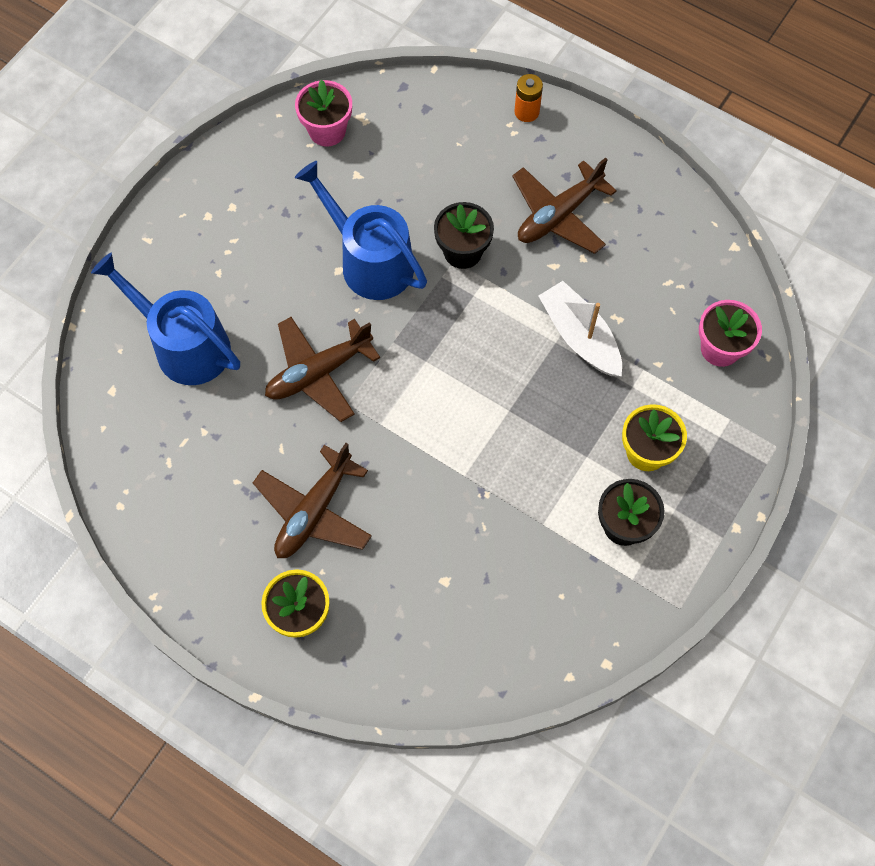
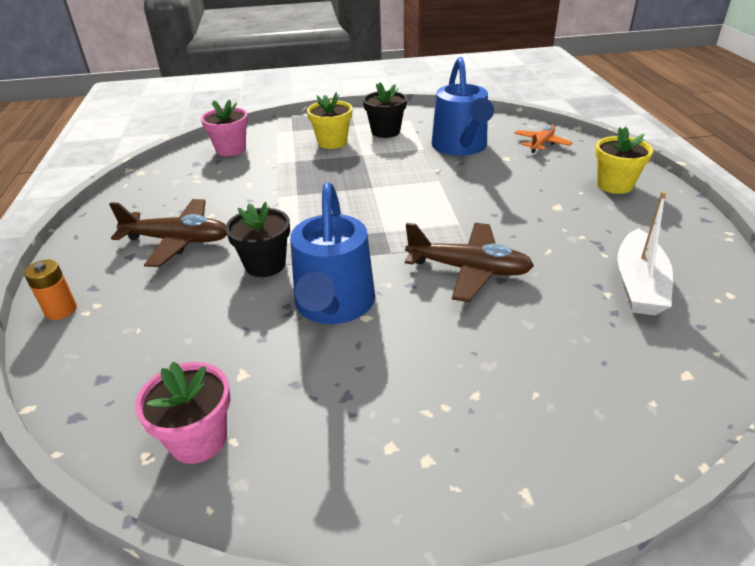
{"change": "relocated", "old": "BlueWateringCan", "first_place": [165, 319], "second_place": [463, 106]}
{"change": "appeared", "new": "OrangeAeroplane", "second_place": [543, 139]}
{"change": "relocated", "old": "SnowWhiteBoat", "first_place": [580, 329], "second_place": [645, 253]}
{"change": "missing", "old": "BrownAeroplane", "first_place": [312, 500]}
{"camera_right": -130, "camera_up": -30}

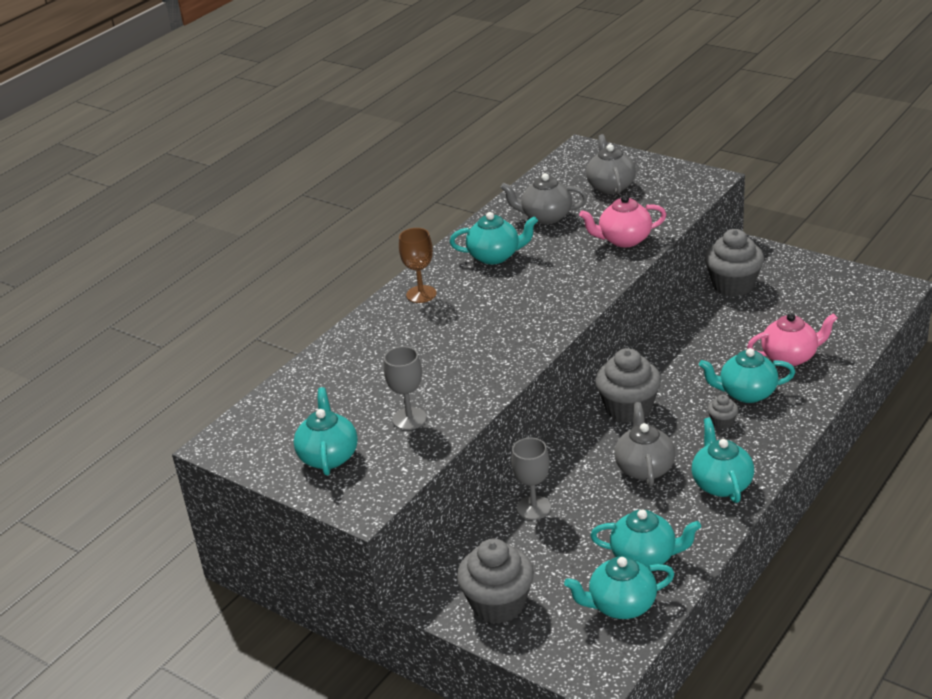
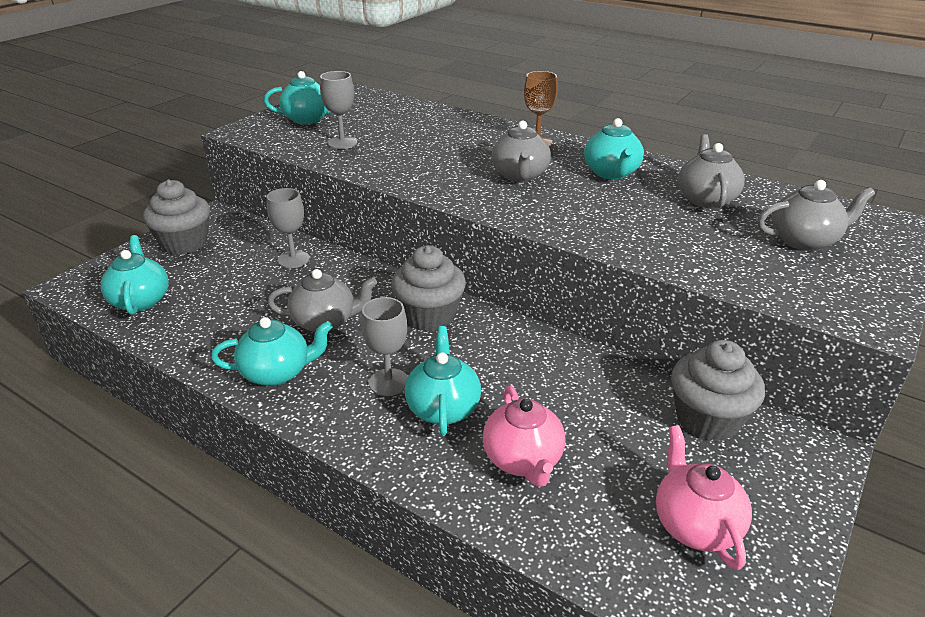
{"change": "exchanged", "old": "AshGreyMuffin", "new": "AshGreyChalice", "first_place": [722, 412], "second_place": [384, 346]}
{"change": "appeared", "new": "AshGreyTeaPot", "second_place": [521, 151]}
{"change": "relocated", "old": "PinkTeaPot", "first_place": [623, 221], "second_place": [704, 497]}
{"change": "missing", "old": "TealTeaPot", "first_place": [645, 539]}
{"camera_right": 85, "camera_up": 0}

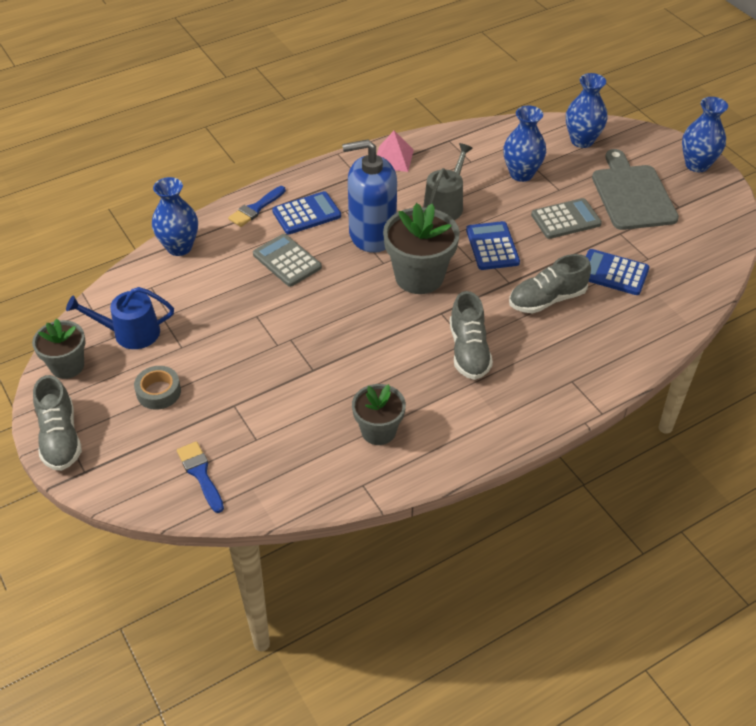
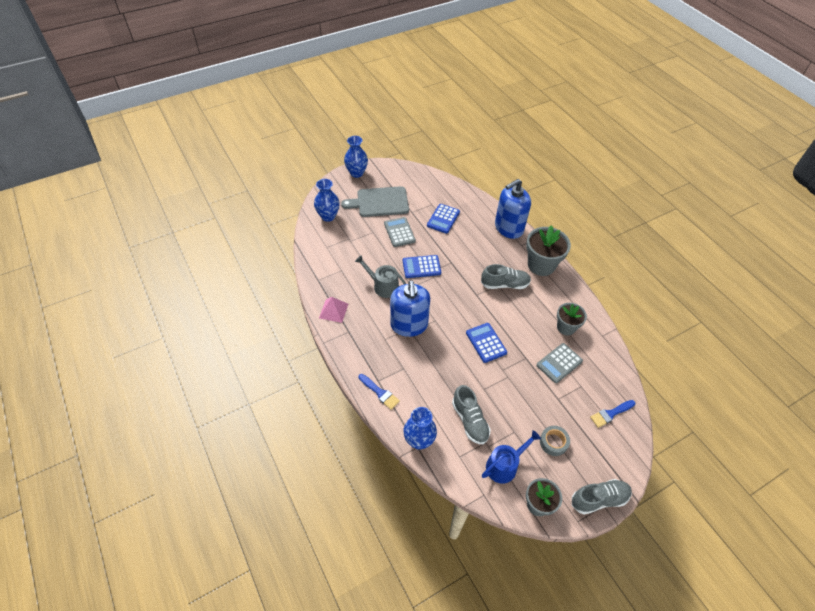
{"change": "relocated", "old": "AshGreyLaceUpShoe", "first_place": [550, 283], "second_place": [471, 414]}
{"change": "relocated", "old": "BlueAddingMachine", "first_place": [306, 212], "second_place": [486, 343]}
{"change": "spun", "old": "BlueWateringCan", "first_place": [120, 318], "second_place": [511, 457], "degrees": -120}
{"change": "appeared", "new": "BluePumpBottle", "second_place": [513, 209]}
{"change": "relocated", "old": "AshGreyFlowerPot", "first_place": [421, 248], "second_place": [548, 250]}
{"change": "relocated", "old": "AshGreyAddingMachine", "first_place": [287, 260], "second_place": [560, 363]}
{"change": "missing", "old": "BlueVase", "first_place": [524, 144]}
{"camera_right": -90, "camera_up": 5}

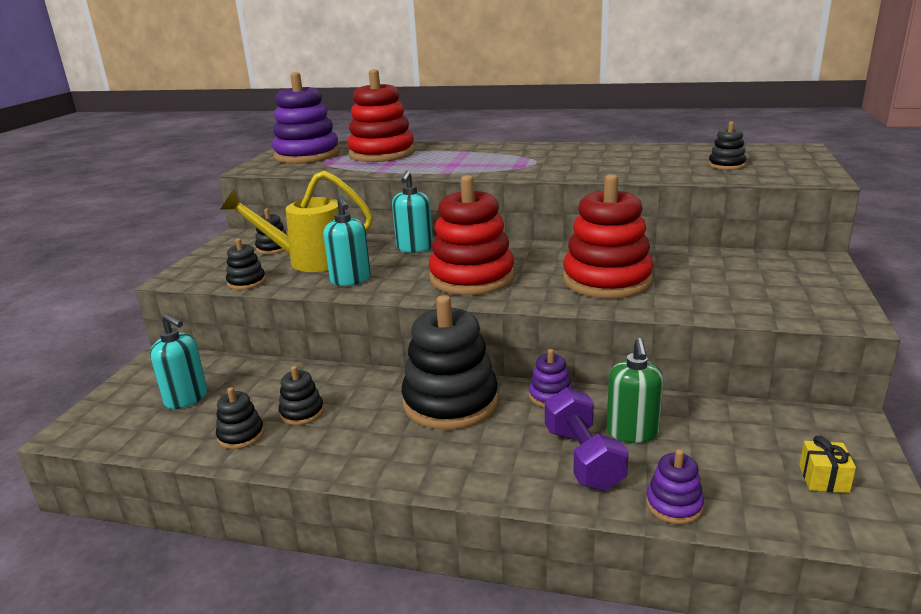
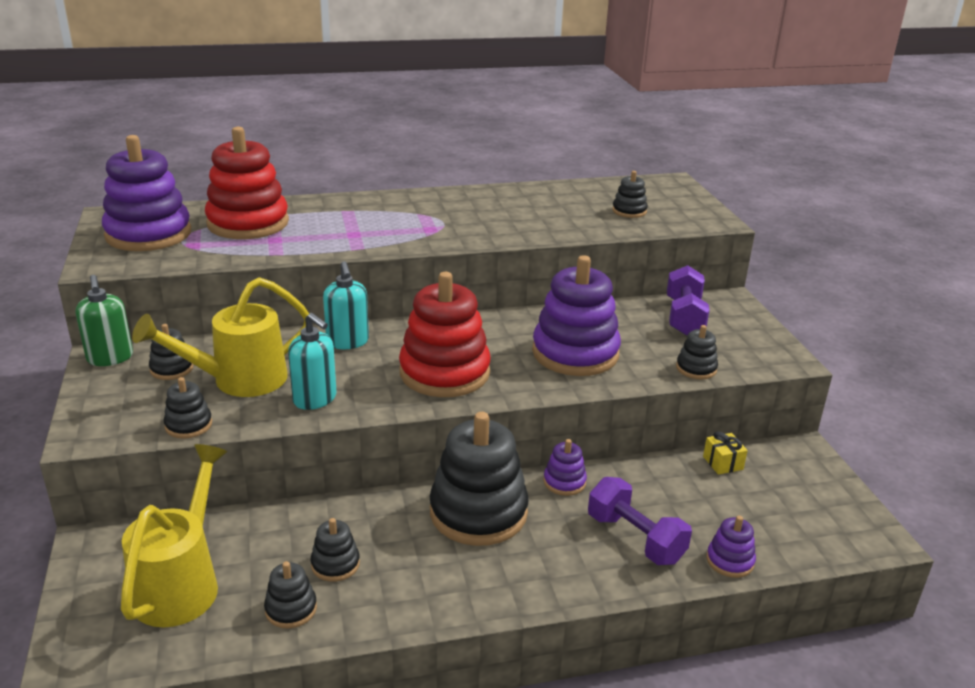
{"change": "relocated", "old": "EmeraldPumpBottle", "first_place": [635, 390], "second_place": [104, 320]}
{"change": "exchanged", "old": "TealPumpBottle", "new": "YellowWateringCan", "first_place": [178, 361], "second_place": [174, 535]}
{"change": "colour", "old": "RedRingStacker", "new": "VioletRingStacker", "first_place": [608, 236], "second_place": [576, 315]}
{"change": "appeared", "new": "VioletHandWeight", "second_place": [688, 300]}
{"change": "appeared", "new": "BlackRingStacker", "second_place": [697, 352]}
{"change": "relocated", "old": "YellowPresent", "first_place": [827, 464], "second_place": [725, 453]}
{"camera_right": -30, "camera_up": 5}

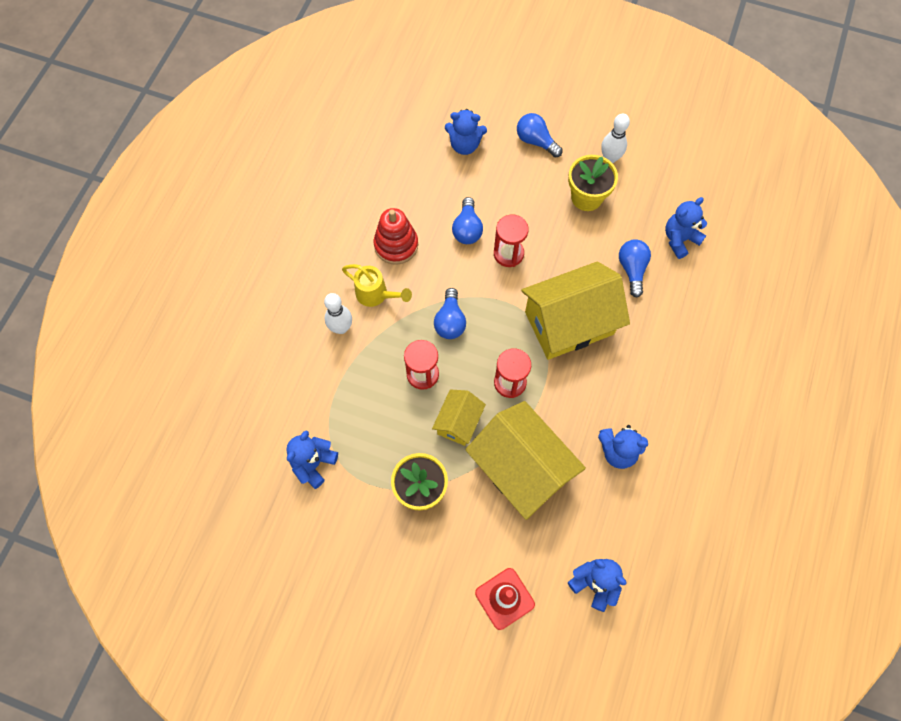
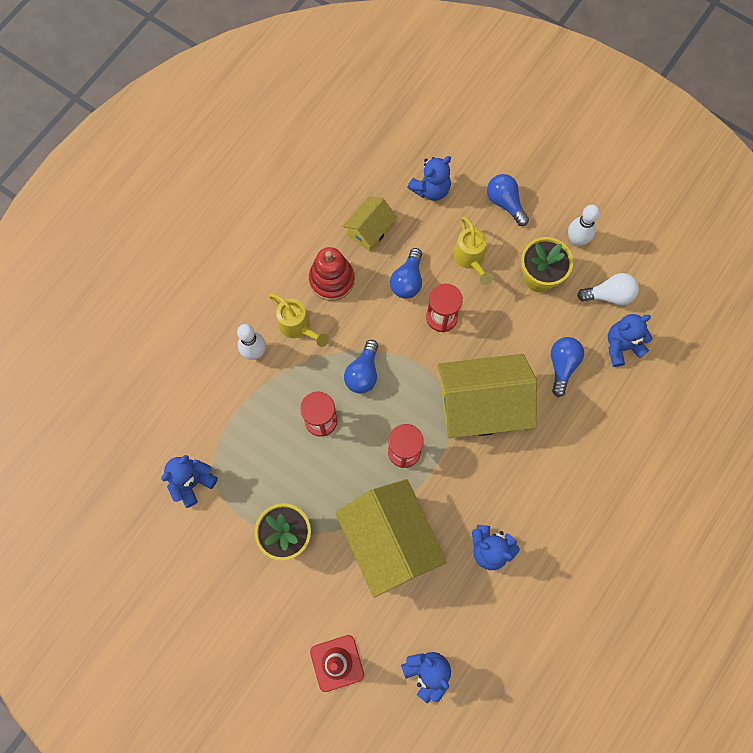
{"change": "relocated", "old": "YellowCottage", "first_place": [459, 418], "second_place": [370, 224]}
{"change": "spun", "old": "BlueTeddyBear", "first_place": [466, 132], "second_place": [429, 178], "degrees": -60}
{"change": "appeared", "new": "YellowWateringCan", "second_place": [473, 250]}
{"change": "appeared", "new": "SnowWhiteLightbulb", "second_place": [608, 289]}
{"camera_right": 15, "camera_up": 5}

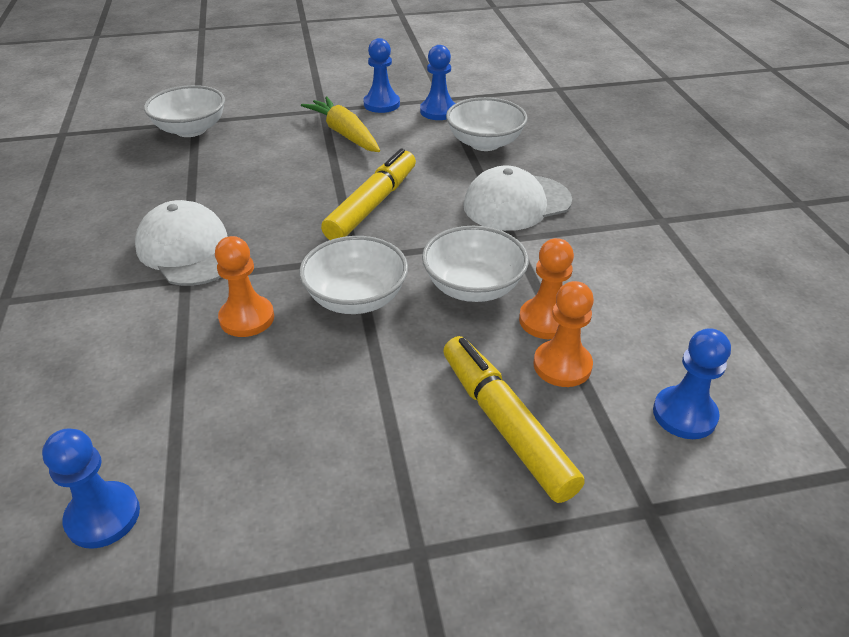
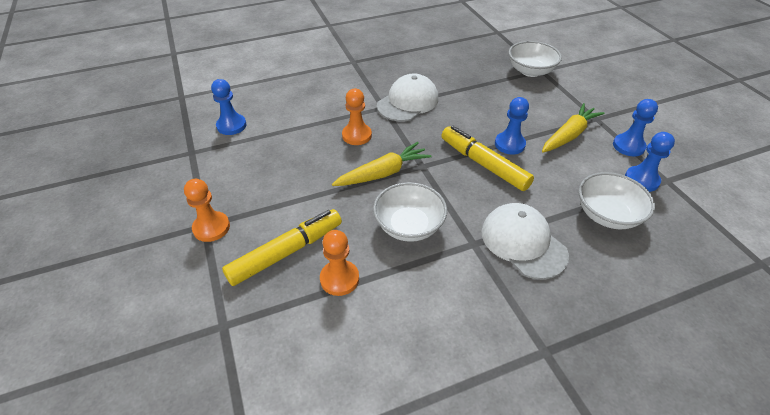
{"change": "relocated", "old": "OrangePawn", "first_place": [546, 288], "second_place": [207, 210]}
{"change": "exchanged", "old": "SnowWhiteBowl", "new": "YellowRootVegetable", "first_place": [353, 275], "second_place": [382, 164]}
{"change": "spun", "old": "YellowMarkerPen", "first_place": [368, 194], "second_place": [487, 158], "degrees": -150}
{"change": "relocated", "old": "BluePawn", "first_place": [692, 383], "second_place": [512, 126]}
{"camera_right": 80, "camera_up": 5}

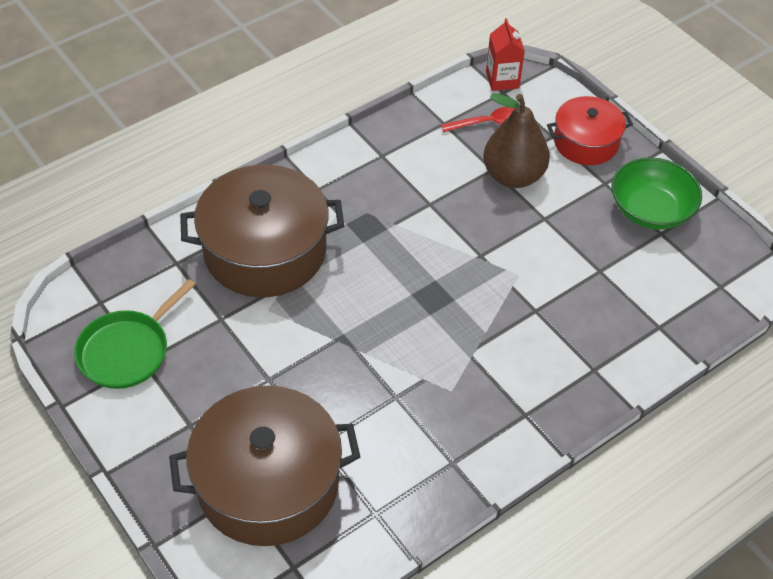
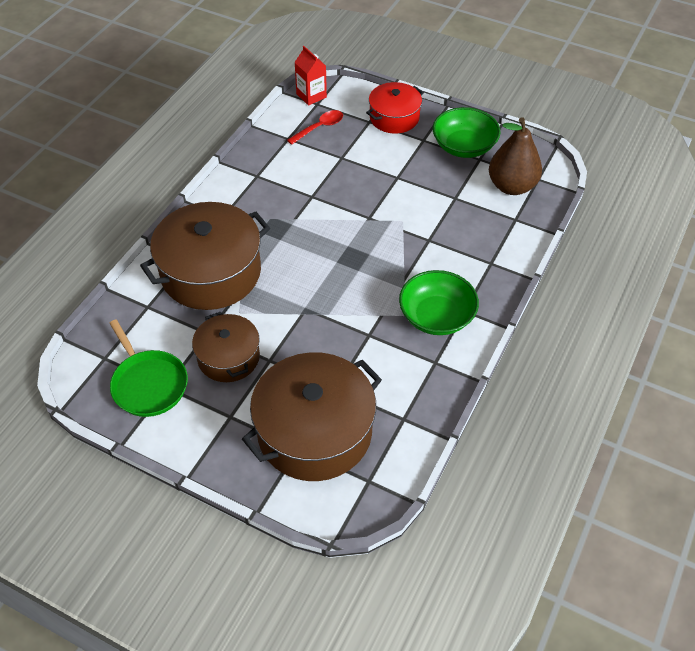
{"change": "spun", "old": "EmeraldSkillet", "first_place": [135, 334], "second_place": [148, 368], "degrees": -45}
{"change": "appeared", "new": "BrownStockpot", "second_place": [226, 347]}
{"change": "appeared", "new": "EmeraldBowl", "second_place": [439, 302]}
{"change": "relocated", "old": "BrownToyPear", "first_place": [516, 141], "second_place": [515, 156]}
{"camera_right": -25, "camera_up": 0}

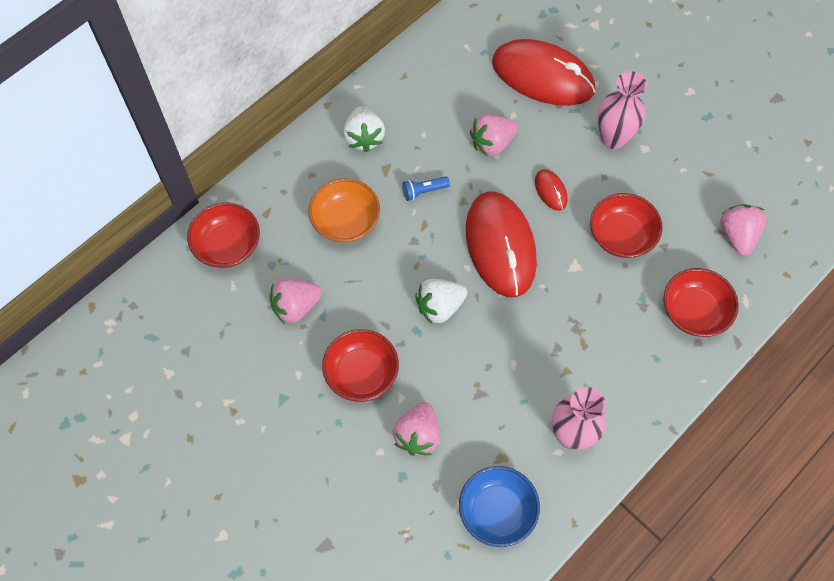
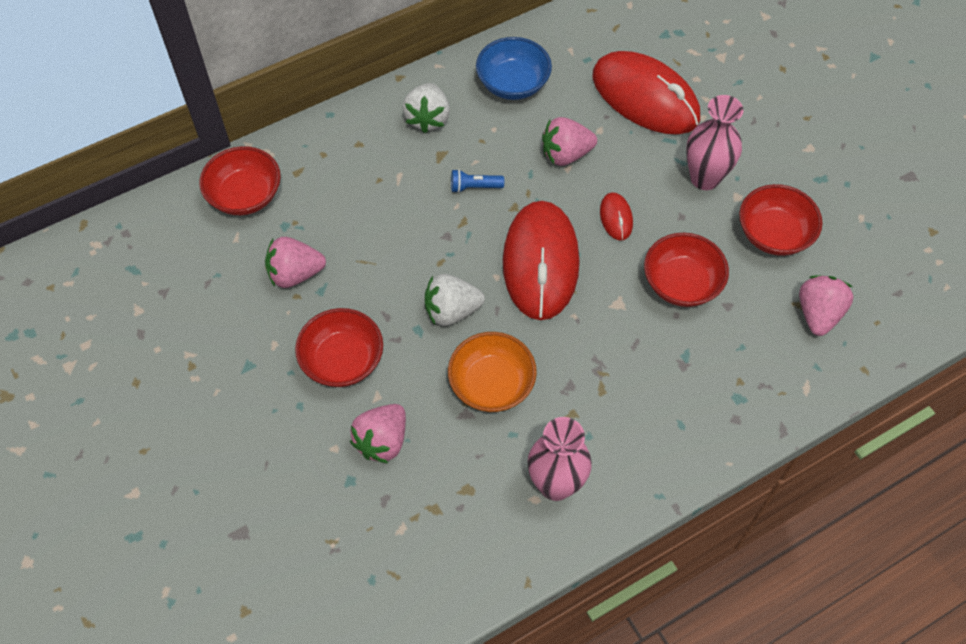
{"change": "relocated", "old": "OrangeBowl", "first_place": [344, 210], "second_place": [492, 372]}
{"change": "relocated", "old": "BlueBowl", "first_place": [499, 506], "second_place": [514, 68]}
{"change": "relocated", "old": "RedBowl", "first_place": [701, 302], "second_place": [781, 220]}
{"camera_right": 15, "camera_up": -5}

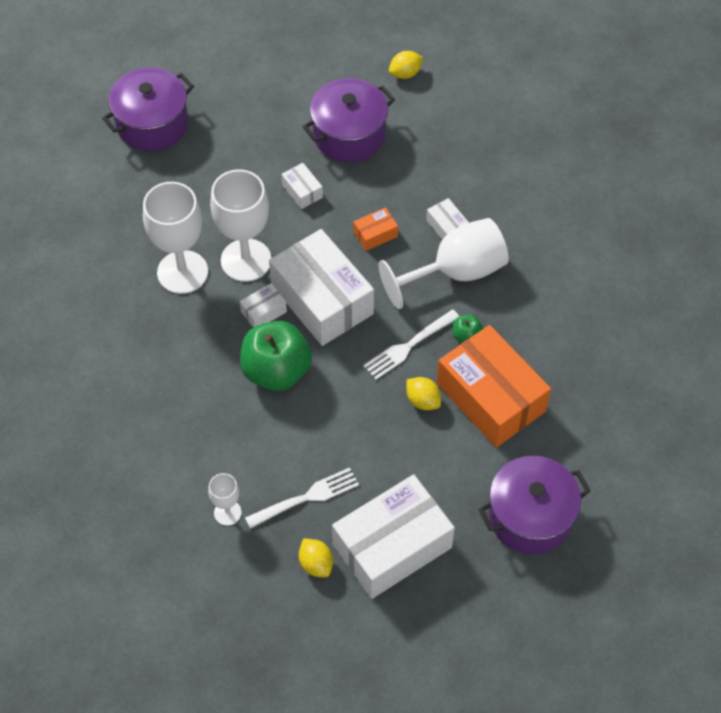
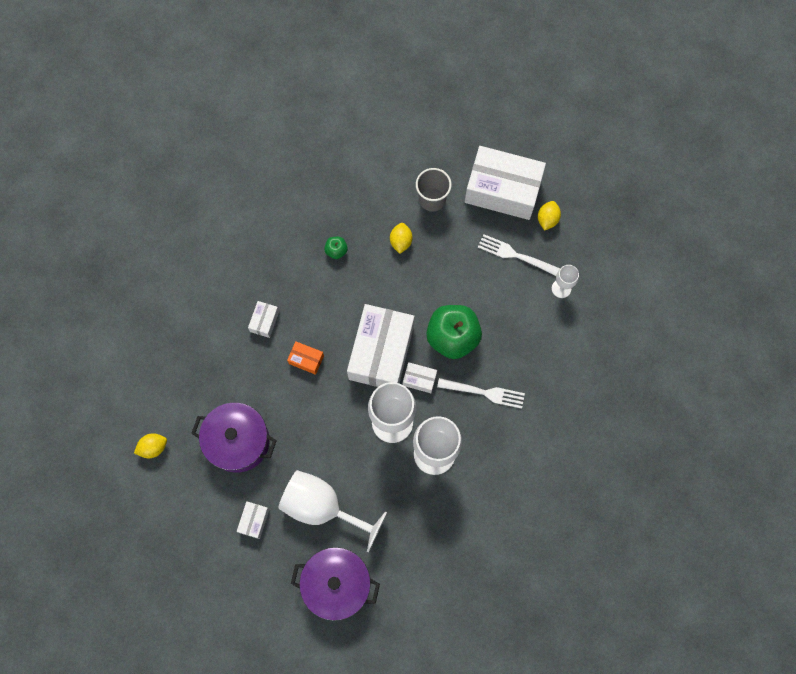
{"change": "spun", "old": "YellowCitrusFruit", "first_place": [406, 65], "second_place": [150, 445], "degrees": -45}
{"change": "relocated", "old": "SnowWhitePackage", "first_place": [302, 186], "second_place": [253, 520]}
{"change": "relocated", "old": "SnowWhiteChalice", "first_place": [444, 263], "second_place": [332, 511]}
{"change": "appeared", "new": "AshGreyBeaker", "second_place": [434, 189]}
{"change": "relocated", "old": "SnowWhiteTableFork", "first_place": [411, 344], "second_place": [481, 393]}
{"change": "missing", "old": "OrangePackage", "first_place": [494, 386]}
{"change": "missing", "old": "VioletStockpot", "first_place": [534, 505]}
{"camera_right": -130, "camera_up": 15}

